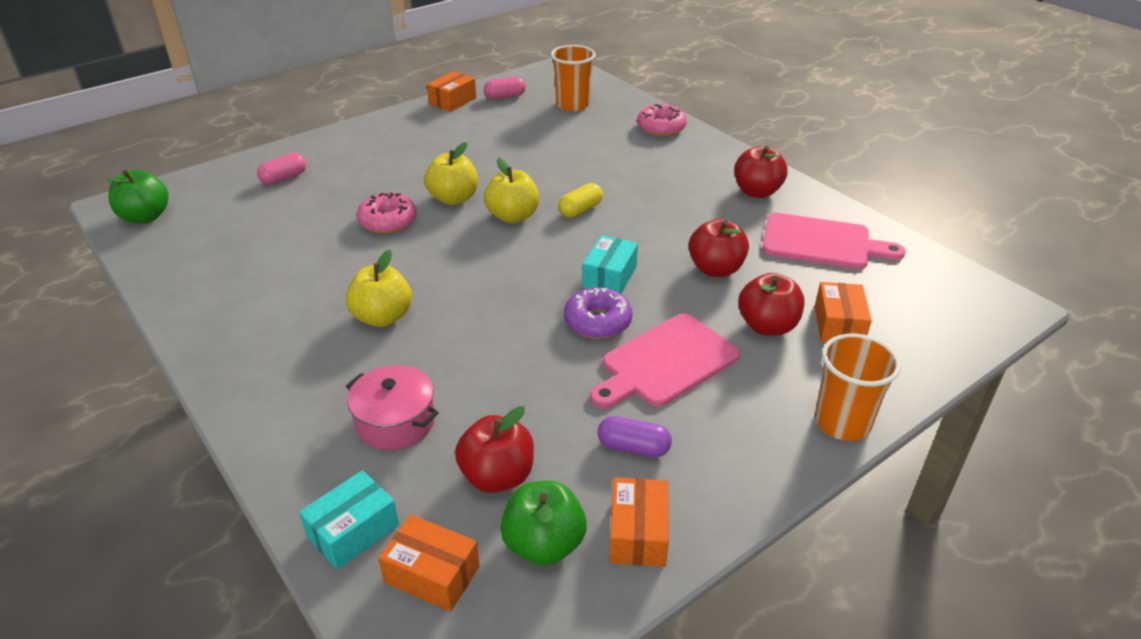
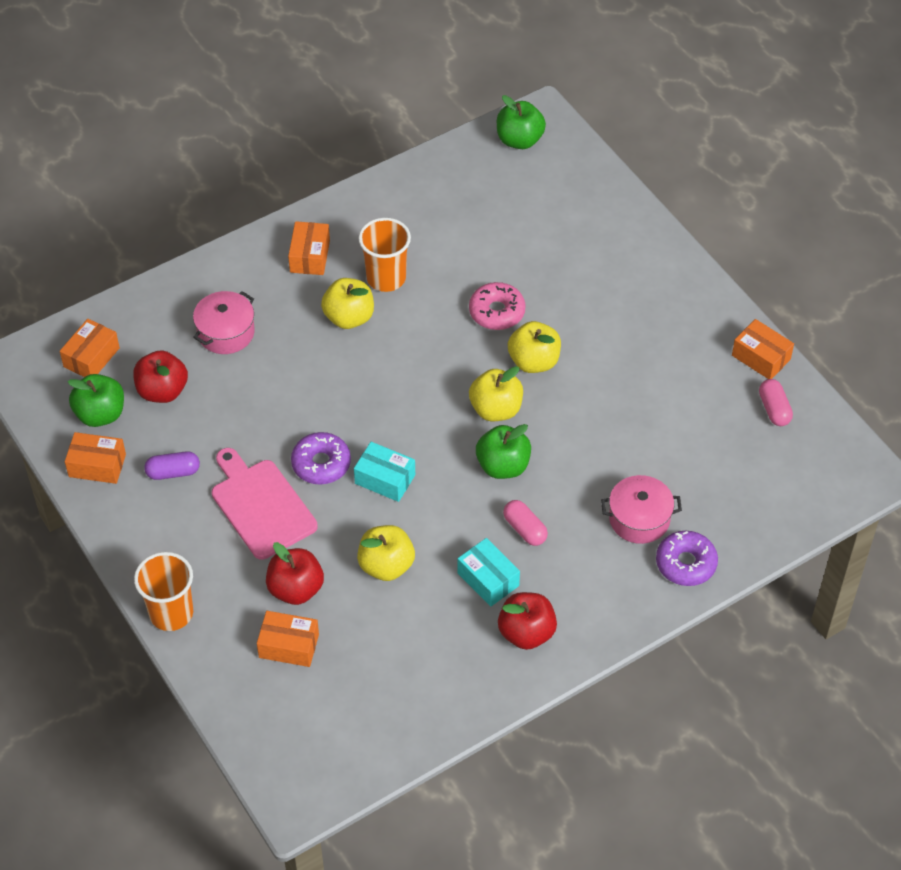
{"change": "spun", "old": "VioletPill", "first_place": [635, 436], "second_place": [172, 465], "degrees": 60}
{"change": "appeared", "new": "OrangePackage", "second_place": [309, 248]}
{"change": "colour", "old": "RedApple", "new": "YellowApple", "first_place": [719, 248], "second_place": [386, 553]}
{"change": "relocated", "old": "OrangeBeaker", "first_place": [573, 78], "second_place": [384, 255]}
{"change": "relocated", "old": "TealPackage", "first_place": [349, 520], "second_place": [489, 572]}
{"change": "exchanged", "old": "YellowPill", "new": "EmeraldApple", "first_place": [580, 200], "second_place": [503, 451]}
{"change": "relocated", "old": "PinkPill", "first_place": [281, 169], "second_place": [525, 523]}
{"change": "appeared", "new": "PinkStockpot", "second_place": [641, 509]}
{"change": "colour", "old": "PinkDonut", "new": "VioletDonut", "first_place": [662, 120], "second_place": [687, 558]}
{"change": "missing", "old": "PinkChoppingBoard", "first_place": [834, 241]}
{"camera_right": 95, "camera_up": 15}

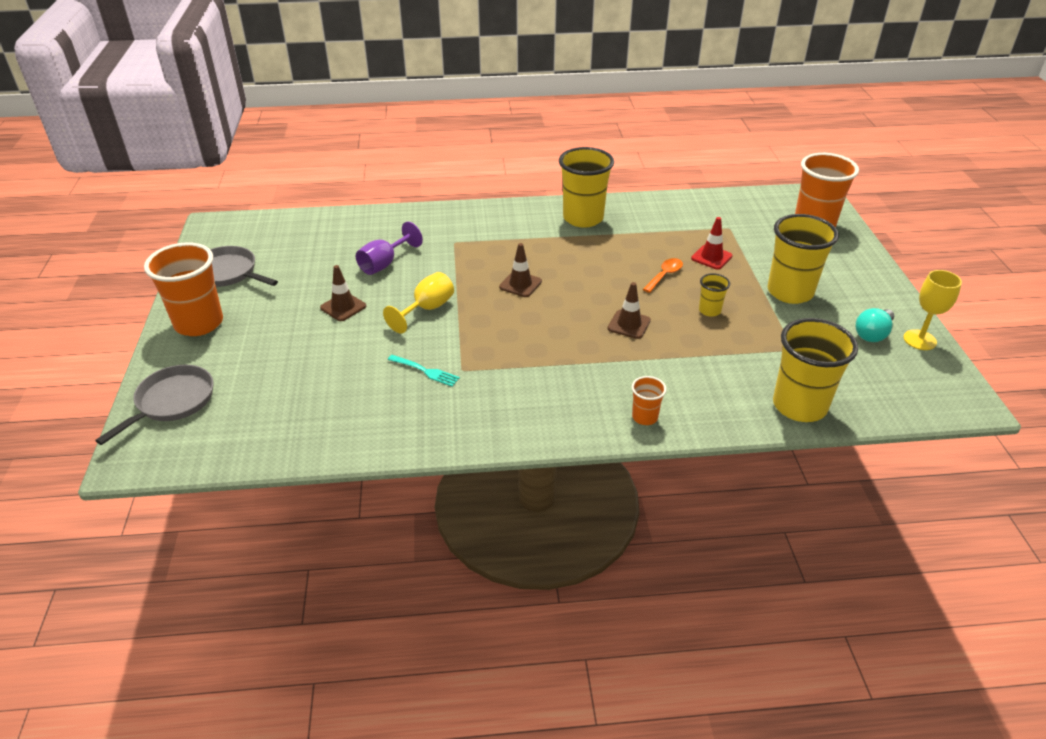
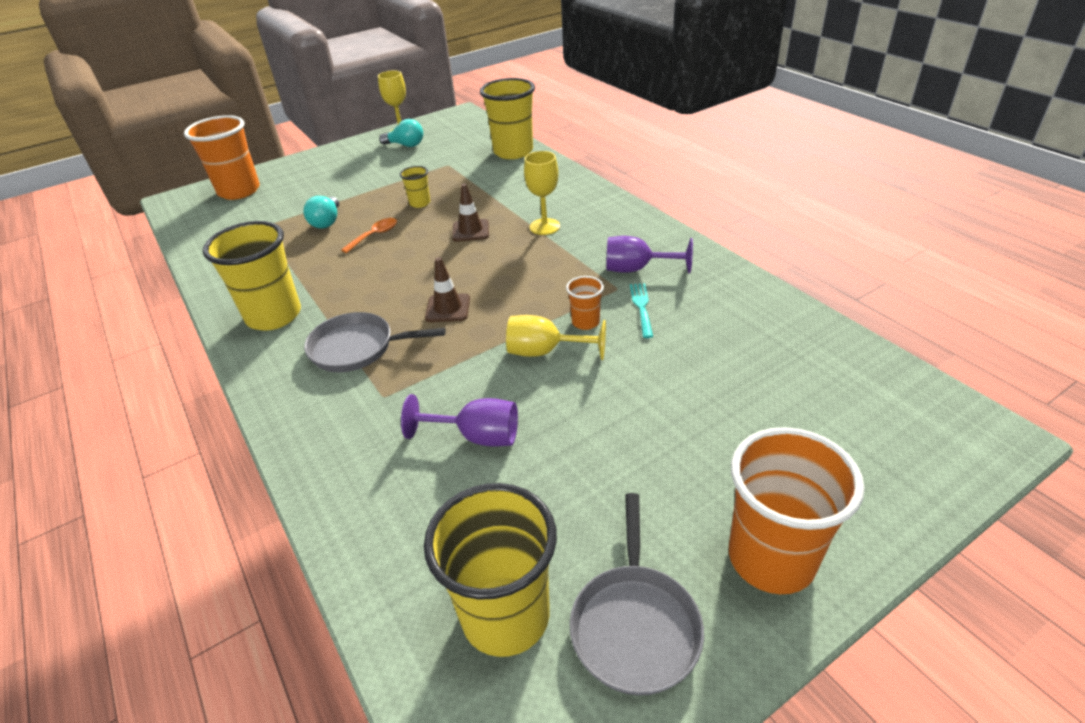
{"change": "exchanged", "old": "RedRoadCone", "new": "TealLightbulb", "first_place": [712, 243], "second_place": [321, 212]}
{"change": "relocated", "old": "AshGreySkillet", "first_place": [154, 405], "second_place": [375, 342]}
{"change": "spun", "old": "OrangeTablespoon", "first_place": [663, 275], "second_place": [369, 235], "degrees": 120}
{"change": "relocated", "old": "YellowBeaker", "first_place": [803, 259], "second_place": [490, 570]}
{"change": "appeared", "new": "YellowChalice", "second_place": [542, 193]}
{"change": "relocated", "old": "OrangeBeaker", "first_place": [649, 400], "second_place": [585, 303]}
{"change": "appeared", "new": "VioletChalice", "second_place": [649, 255]}
{"change": "missing", "old": "BrownRoadCone", "first_place": [343, 293]}
{"camera_right": -115, "camera_up": 0}

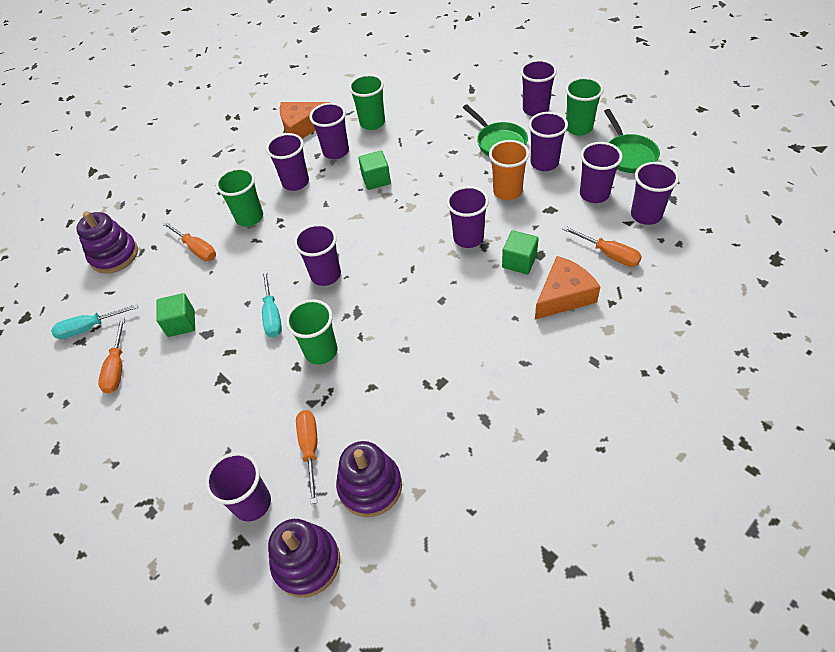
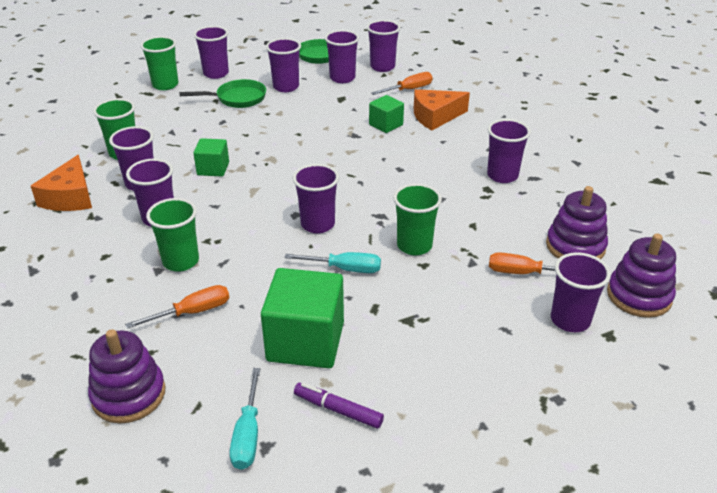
{"change": "relocated", "old": "EmeraldBeaker", "first_place": [584, 106], "second_place": [159, 63]}
{"change": "size", "old": "EmeraldCube", "first_place": [175, 315], "second_place": [302, 318], "factor": 1.86}
{"change": "exchanged", "old": "OrangeFlatScrewdriver", "new": "VioletMarkerPen", "first_place": [111, 356], "second_place": [339, 406]}
{"change": "spun", "old": "OrangePieceOfCheese", "first_place": [567, 287], "second_place": [442, 109], "degrees": -90}
{"change": "relocated", "old": "VioletBeaker", "first_place": [467, 217], "second_place": [509, 151]}
{"change": "missing", "old": "OrangeBeaker", "first_place": [509, 170]}
{"camera_right": -75, "camera_up": -15}

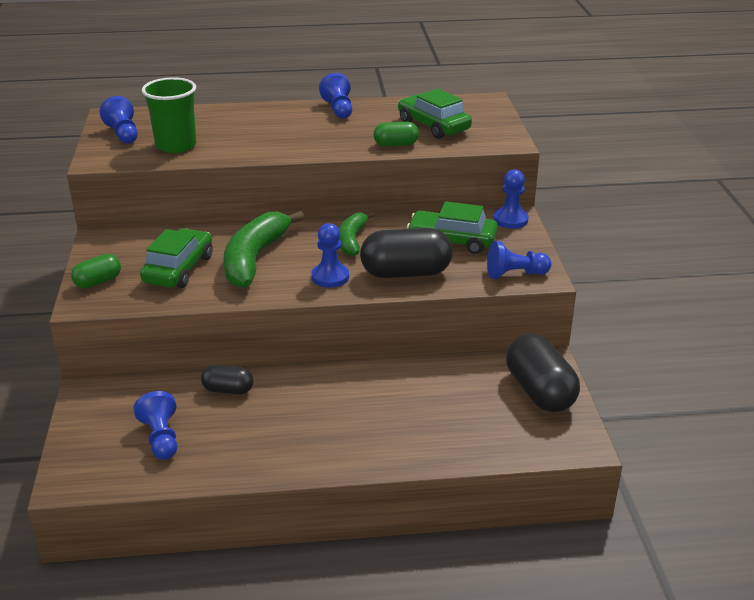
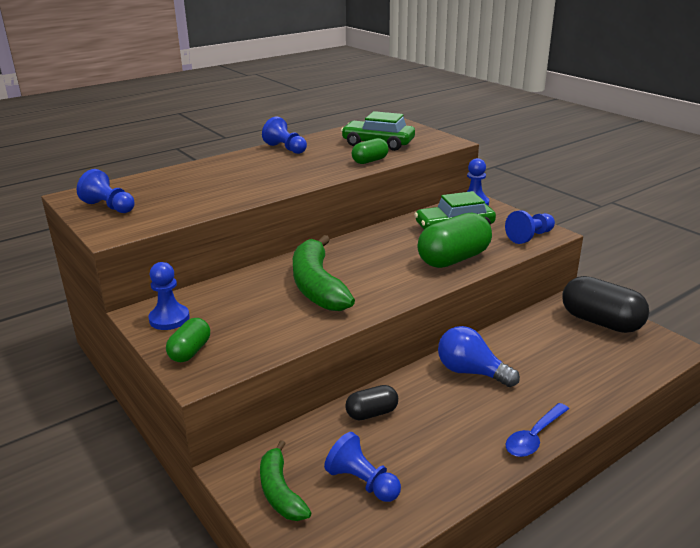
{"change": "relocated", "old": "BluePawn", "first_place": [330, 255], "second_place": [169, 296]}
{"change": "relocated", "old": "EmeraldBanana", "first_place": [357, 234], "second_place": [286, 480]}
{"change": "colour", "old": "BlackPill", "new": "EmeraldPill", "first_place": [406, 253], "second_place": [454, 240]}
{"change": "appeared", "new": "BlueLightbulb", "second_place": [479, 356]}
{"change": "appeared", "new": "BlueTablespoon", "second_place": [537, 430]}
{"change": "missing", "old": "EmeraldAutomobile", "first_place": [176, 258]}
{"change": "missing", "old": "EmeraldBeaker", "first_place": [169, 115]}
{"camera_right": -30, "camera_up": -5}

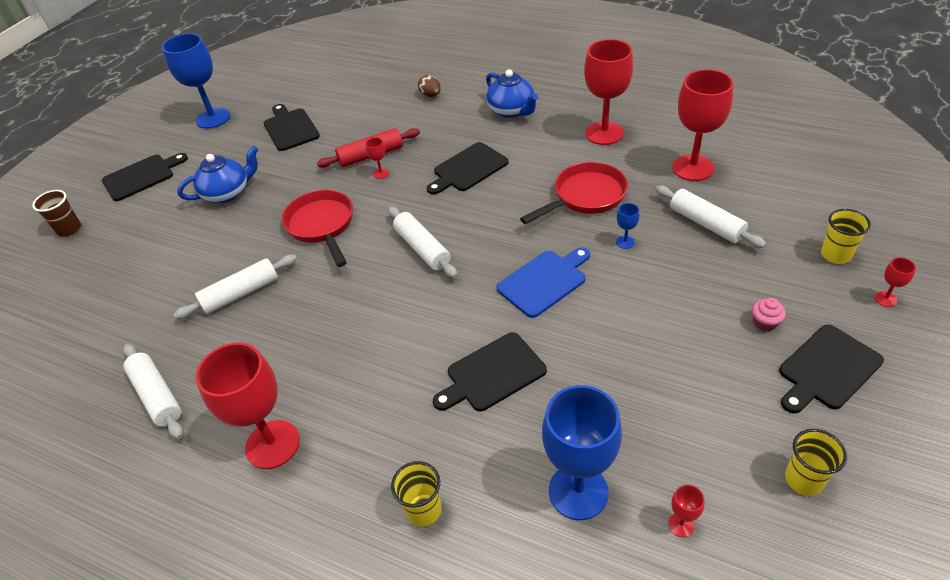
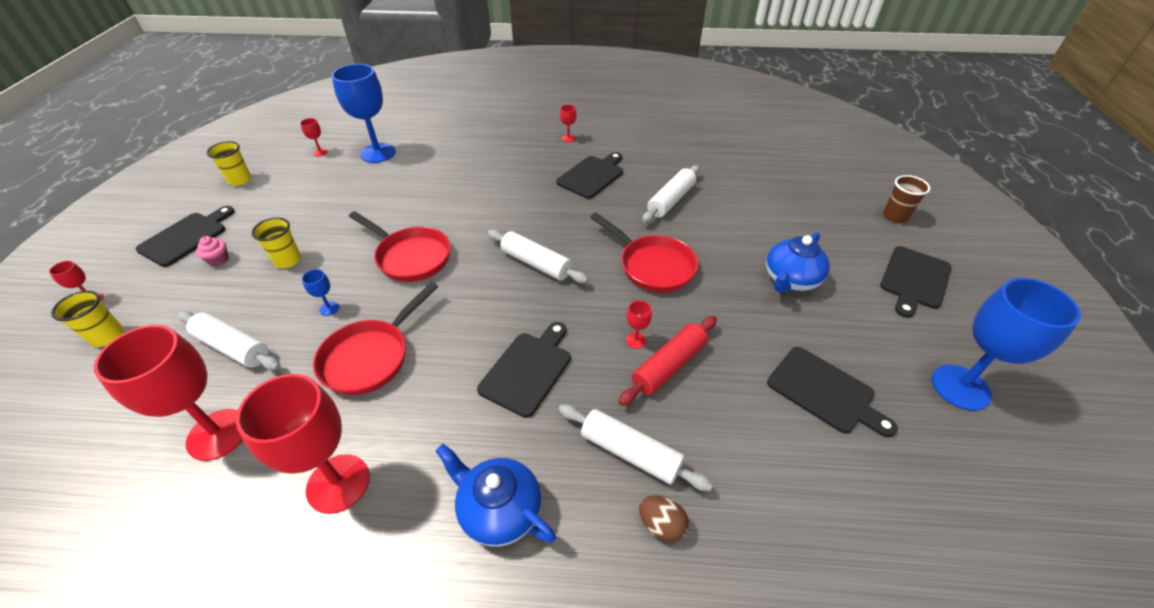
{"change": "relocated", "old": "YellowBeaker", "first_place": [416, 493], "second_place": [276, 242]}
{"change": "exchanged", "old": "BlueChoppingBoard", "new": "RedSkillet", "first_place": [543, 282], "second_place": [400, 246]}
{"change": "relocated", "old": "BlackChoppingBoard", "first_place": [490, 371], "second_place": [589, 175]}
{"change": "relocated", "old": "SnowWhiteDoughRoller", "first_place": [153, 391], "second_place": [636, 447]}
{"change": "size", "old": "RedChalice", "first_place": [248, 406], "second_place": [568, 123], "factor": 0.41}
{"camera_right": 155, "camera_up": 0}

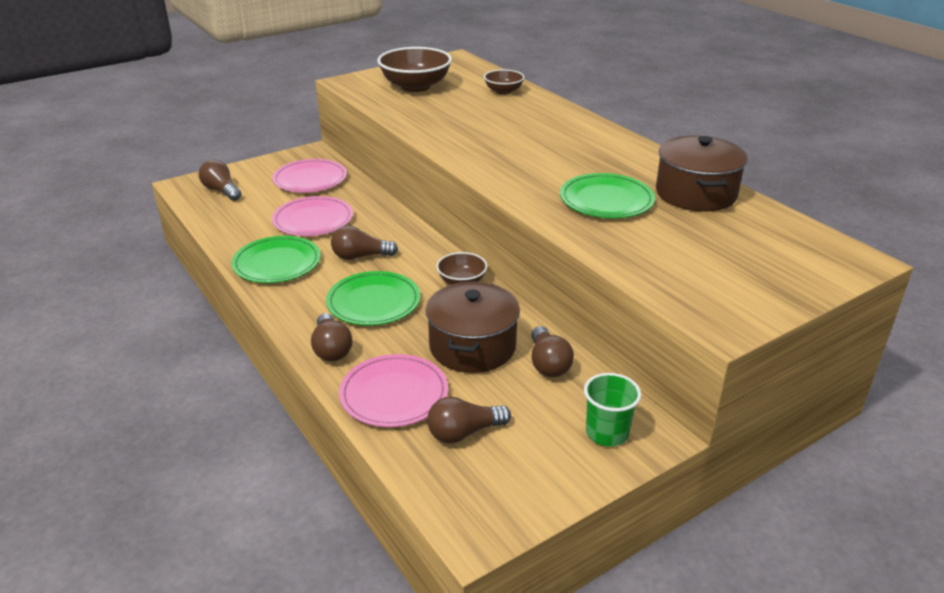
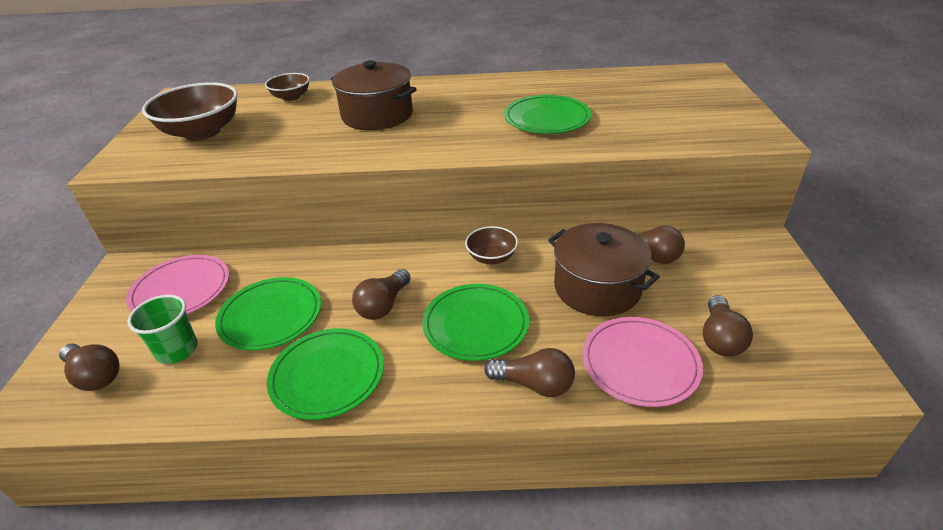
{"change": "spun", "old": "BrownLightbulb", "first_place": [220, 180], "second_place": [89, 367], "degrees": -135}
{"change": "relocated", "old": "EmeraldBeaker", "first_place": [612, 410], "second_place": [163, 329]}
{"change": "colour", "old": "PinkPlate", "new": "EmeraldPlate", "first_place": [312, 216], "second_place": [268, 313]}
{"change": "relocated", "old": "BrownStockpot", "first_place": [702, 174], "second_place": [374, 95]}
{"camera_right": -55, "camera_up": 5}

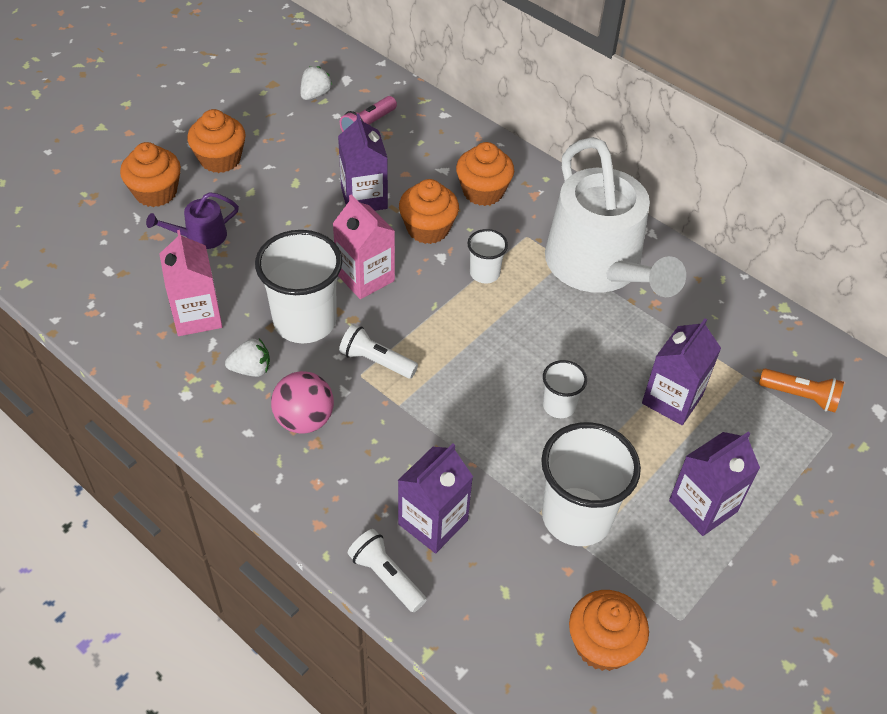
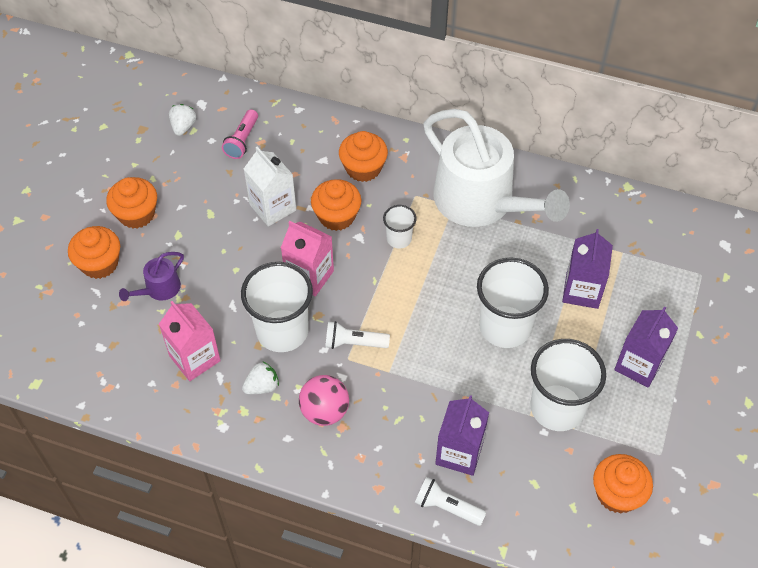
{"change": "colour", "old": "VioletJuiceCarton", "new": "SnowWhiteJuiceCarton", "first_place": [363, 162], "second_place": [270, 187]}
{"change": "size", "old": "SnowWhiteBeaker", "first_place": [565, 389], "second_place": [513, 302], "factor": 1.98}
{"change": "missing", "old": "OrangeFlashlight", "first_place": [801, 390]}
{"camera_right": -20, "camera_up": 5}

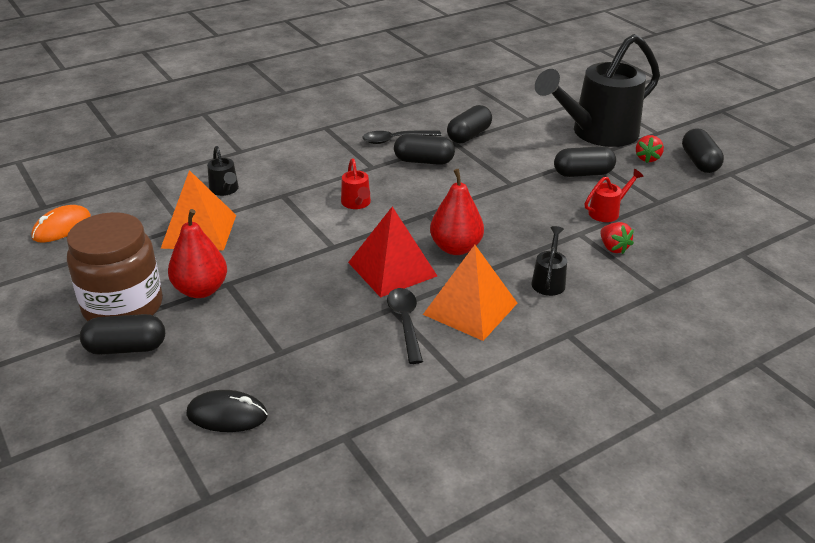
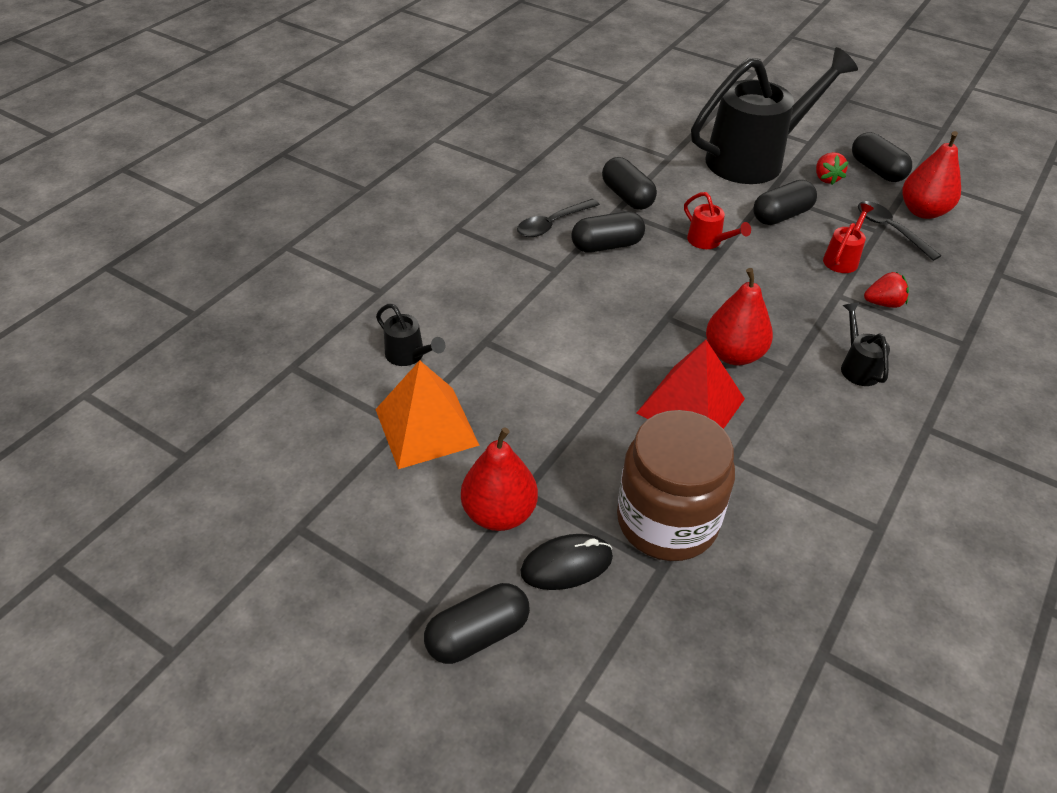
{"change": "relocated", "old": "BlackMouse", "first_place": [227, 411], "second_place": [567, 562]}
{"change": "spun", "old": "BlackPill", "first_place": [469, 124], "second_place": [629, 183], "degrees": -45}
{"change": "relocated", "old": "BrownJamJar", "first_place": [115, 266], "second_place": [676, 485]}
{"change": "relocated", "old": "RedWateringCan", "first_place": [356, 183], "second_place": [717, 220]}
{"change": "spun", "old": "BlackWateringCan", "first_place": [597, 90], "second_place": [774, 115], "degrees": -150}
{"change": "relocated", "old": "BlackTablespoon", "first_place": [405, 326], "second_place": [899, 231]}
{"change": "spun", "old": "RedBerry", "first_place": [617, 238], "second_place": [886, 290], "degrees": -45}
{"change": "appeared", "new": "RedToyPear", "second_place": [931, 175]}
{"change": "missing", "old": "OrangeMouse", "first_place": [61, 224]}
{"change": "missing", "old": "OrangePyramid", "first_place": [470, 293]}
{"camera_right": -25, "camera_up": 10}

